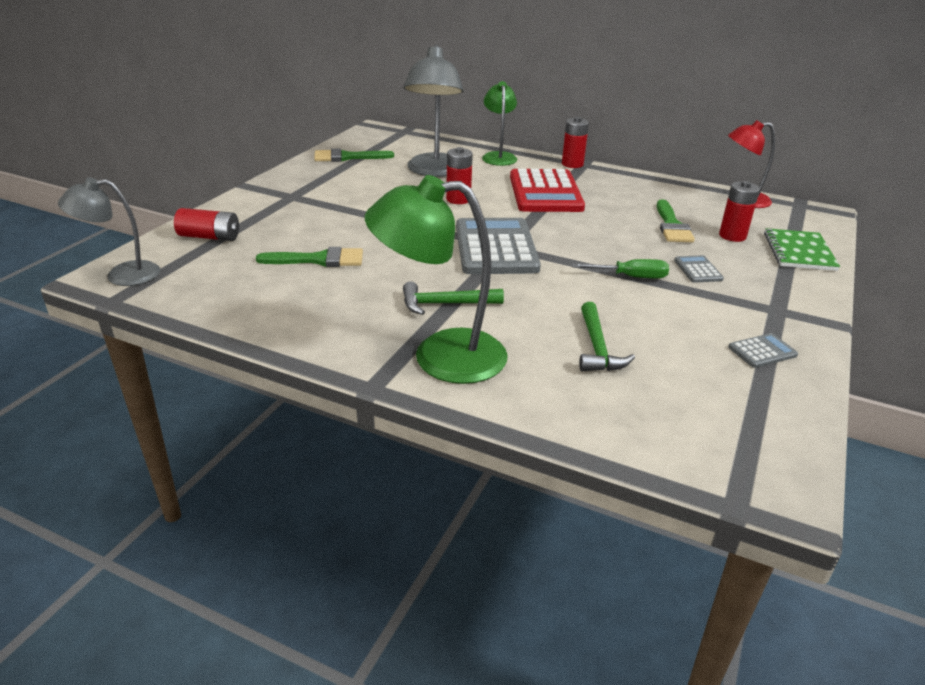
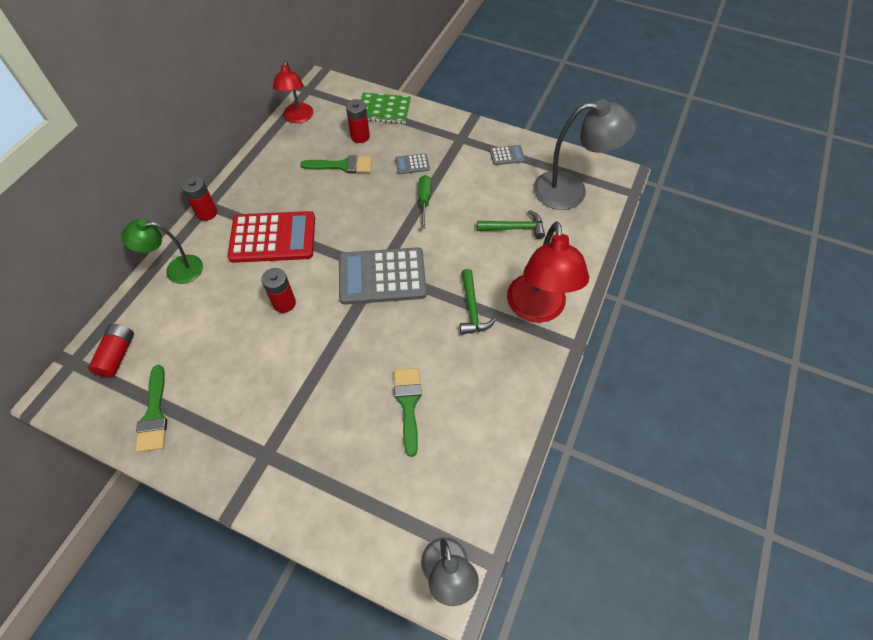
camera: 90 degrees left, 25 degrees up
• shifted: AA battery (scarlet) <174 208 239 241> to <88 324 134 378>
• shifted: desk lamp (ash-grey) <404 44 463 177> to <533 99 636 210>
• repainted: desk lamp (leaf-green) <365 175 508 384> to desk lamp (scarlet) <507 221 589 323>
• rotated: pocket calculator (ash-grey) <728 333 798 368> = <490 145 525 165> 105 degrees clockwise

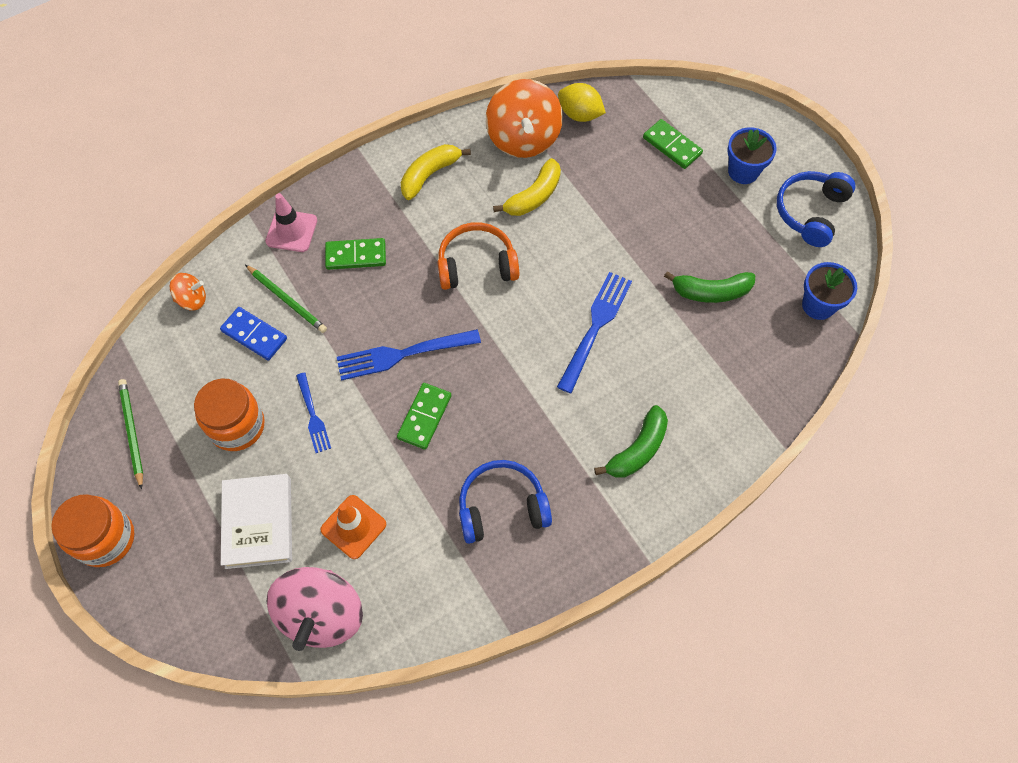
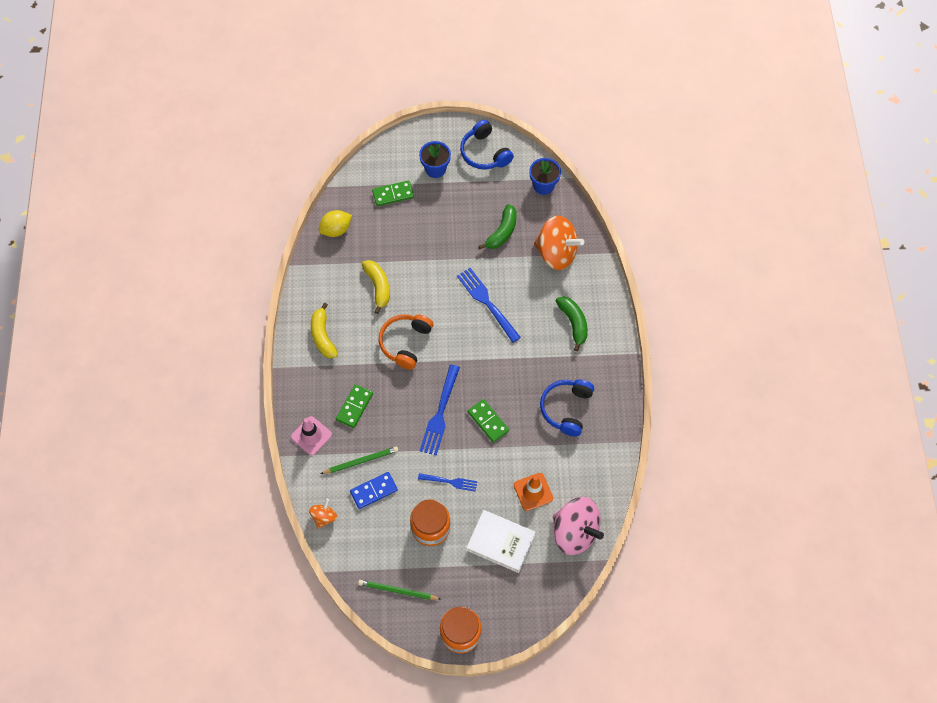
camera: 60 degrees left, 0 degrees up
• shifted: whirligig (orange) <486 79 563 158> to <534 216 584 270>

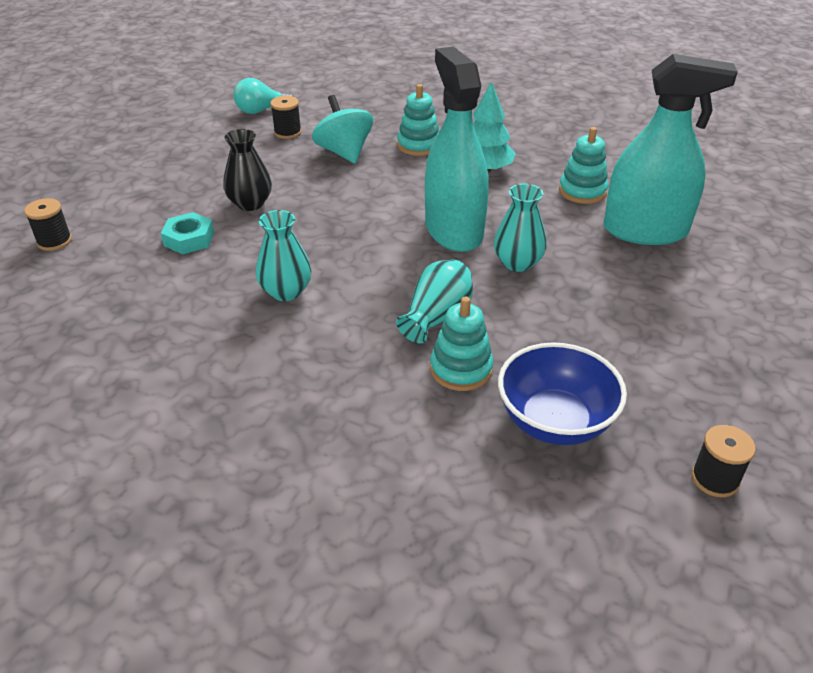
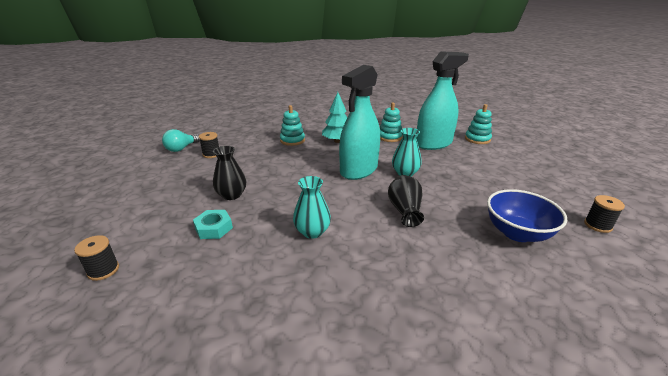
camera: 35 degrees left, 10 degrees down
• gone: whirligig (aqua) <312 95 373 164>
• shifted: stacking rings (aqua) <430 296 493 391> to <465 104 492 144>
• repainted: tall vase (aqua) <396 259 473 344> to tall vase (black) <388 175 424 227>
• rotated: spray bottle (aqua) <425 46 489 252> = <339 65 380 180> 90 degrees counterclockwise

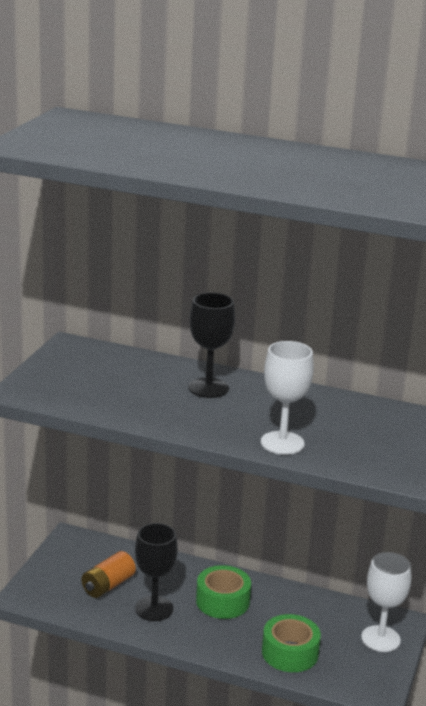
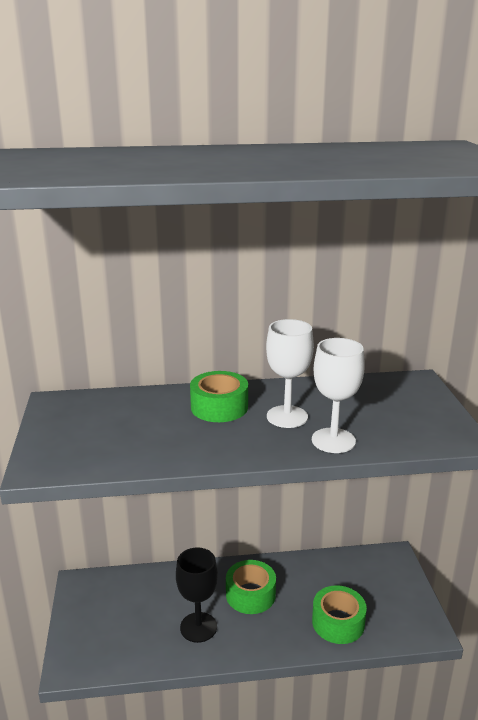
camera: 25 degrees left, 0 degrees up
• gone: AA battery (orange) <82 551 136 598>
• shifted: goblet (white) <361 552 411 652> to <266 319 314 428>
• swapped: goblet (black) <188 292 235 398> to tape (leaf-green) <190 371 248 422>

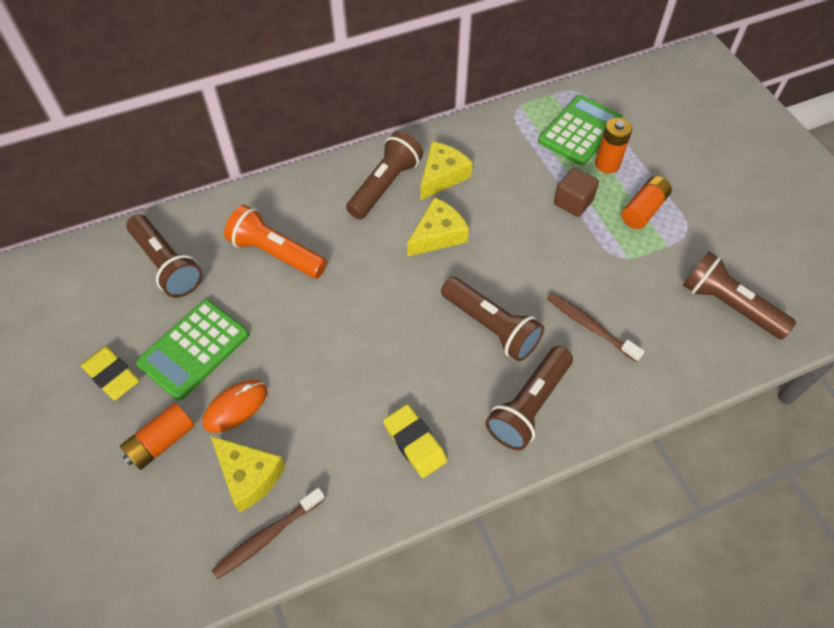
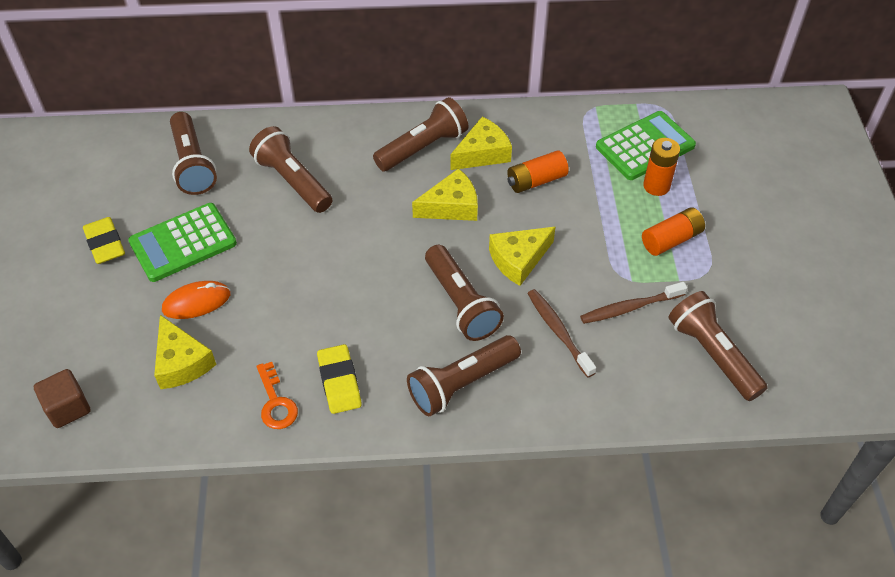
camera: 20 degrees right, 5 degrees down
• new: key (orange) <257 362 298 429>
• new: cheese wedge (bright yellow) <489 227 555 286>
• shifted: AA battery (orange) <120 403 195 470> to <507 151 569 193>
• shifted: dental brush (brown) <212 487 325 579> to <580 282 687 324>
• shifted: block (brown) <554 168 599 217> to <34 369 91 428>
• repainted: flashlight (orange) <224 205 327 278> to flashlight (brown) <249 126 333 213>

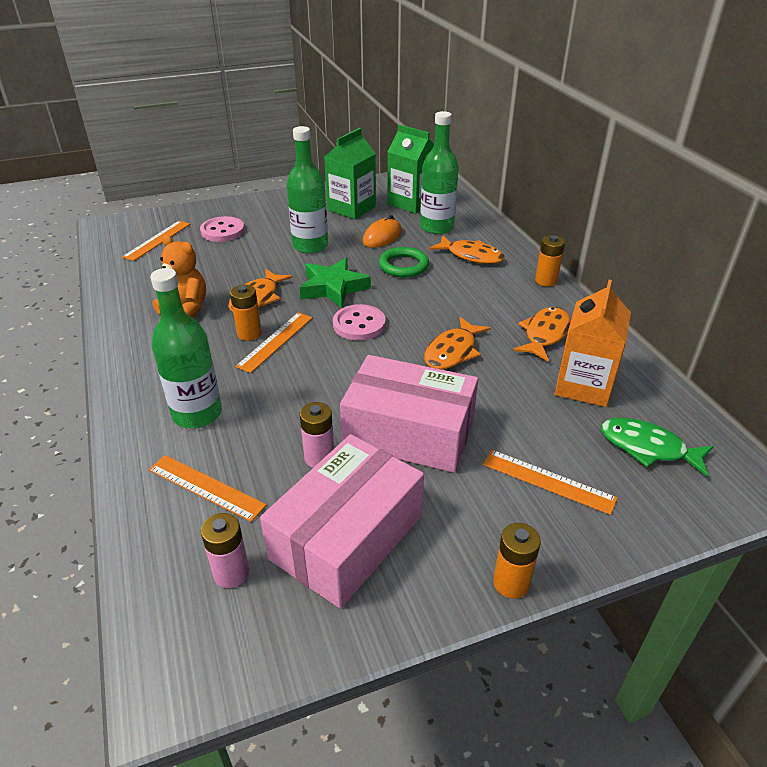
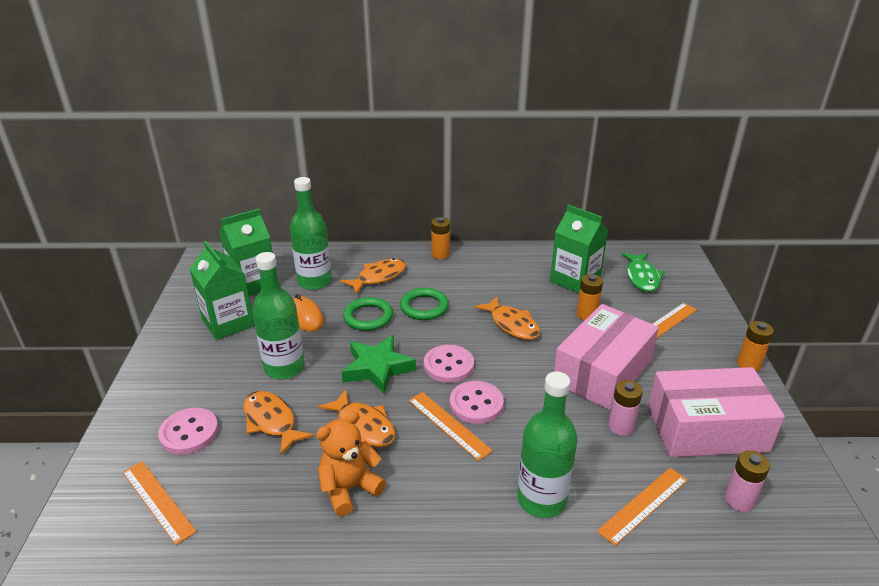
camera: 70 degrees left, 5 degrees down
• new: ring (leaf-green) <400 288 449 320>
• new: sewing button (rosy) <450 381 504 424>
• shifted: AA battery (orange) <230 285 262 341> to <576 274 603 321>
• shifted: fish (orange) <513 307 571 362> to <243 391 314 454>
• repainted: carton (orange) <554 280 631 407> to carton (leaf-green) <550 204 608 294>
• rotated: box (rosy) <260 434 424 609> = <648 367 785 457> 60 degrees counterclockwise
• rotated: fish (leaf-green) <601 418 714 477> = <621 253 665 292> 45 degrees counterclockwise

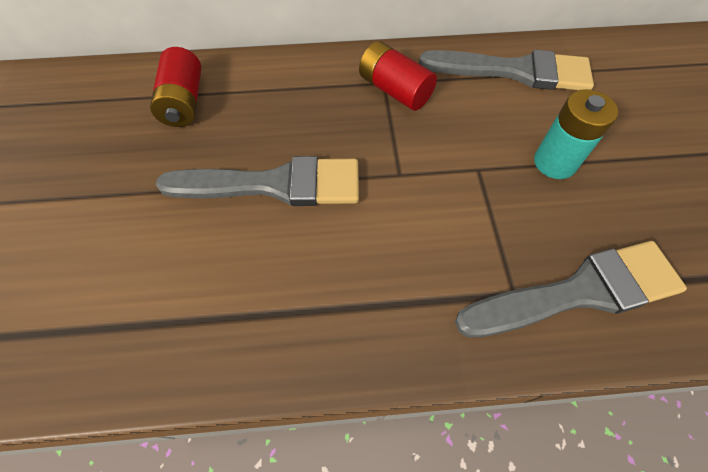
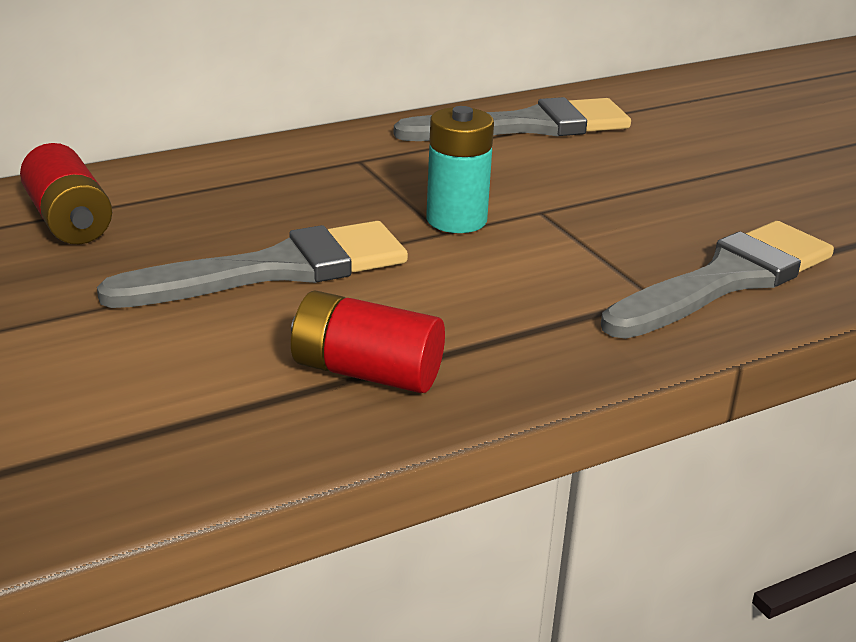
camera: 25 degrees left, 30 degrees down
• shifted: AA battery (scarlet) <359 41 437 111> to <291 291 445 393>
• shifted: AA battery (aqua) <534 89 618 179> to <426 106 494 233>

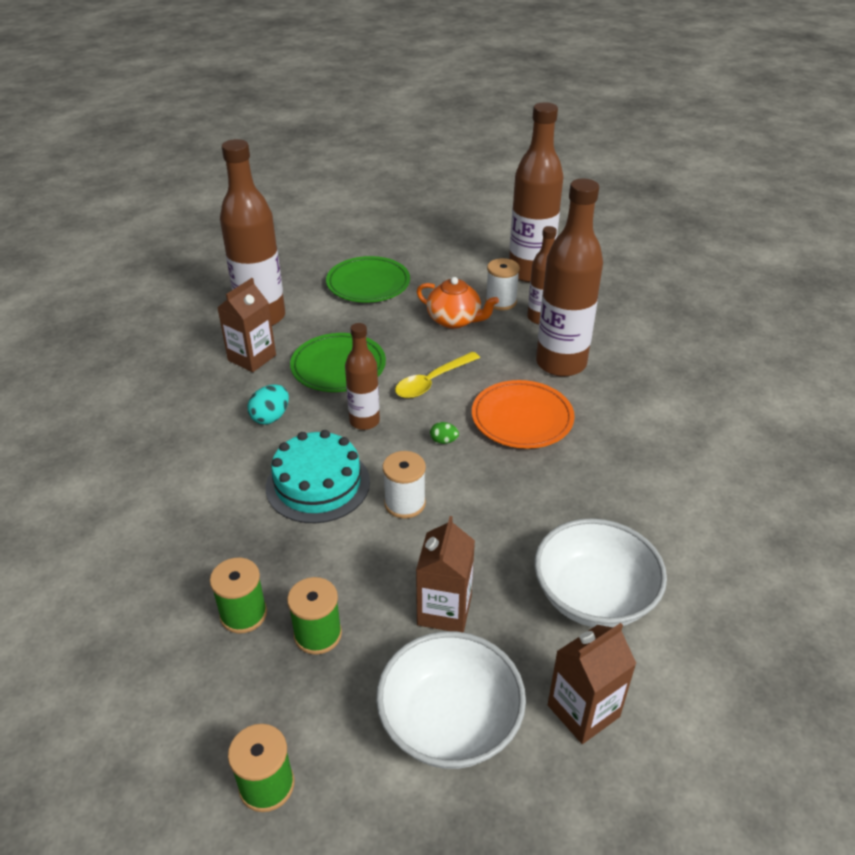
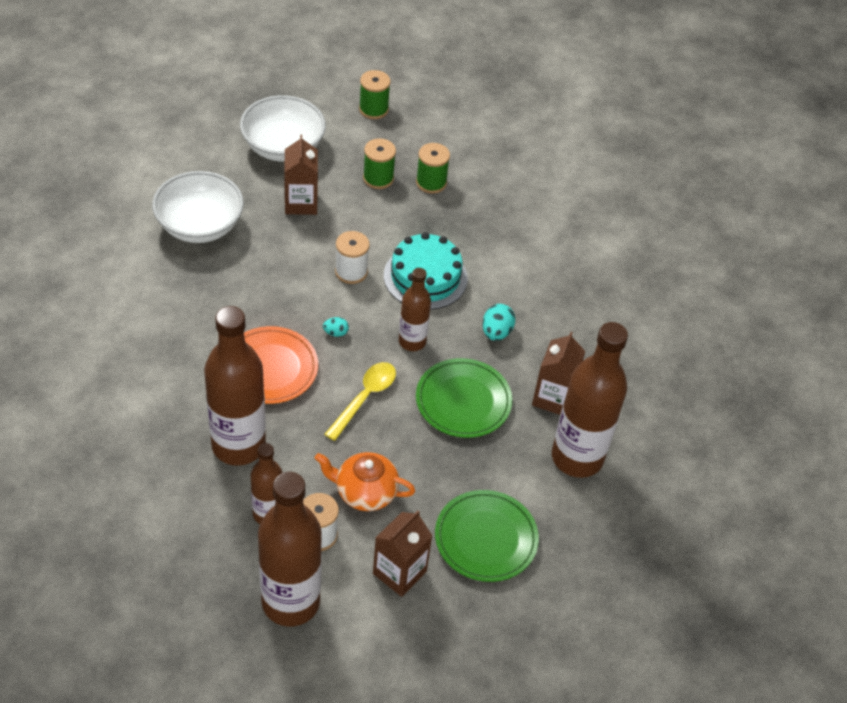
camera: 160 degrees right, 10 degrees up
• shifted: carton (brown) <548 623 637 744> to <373 511 433 597>
• repainted: toy egg (leaf-green) <430 422 459 444> to toy egg (aqua) <323 317 349 337>

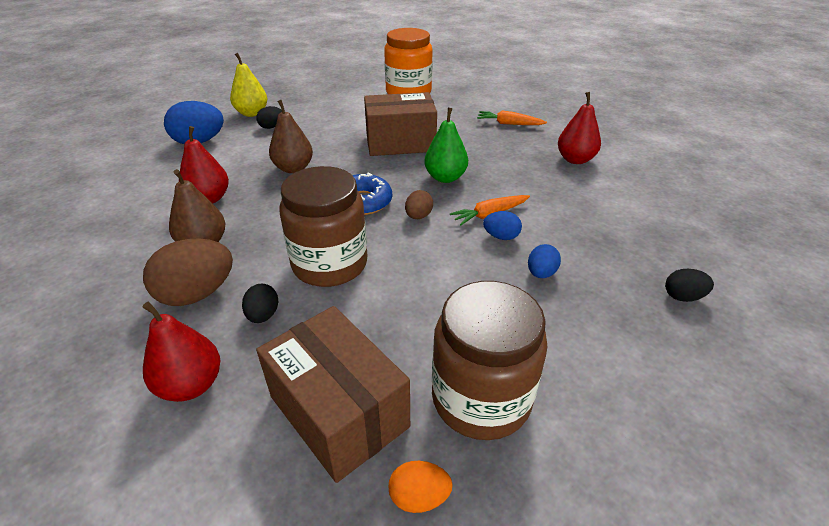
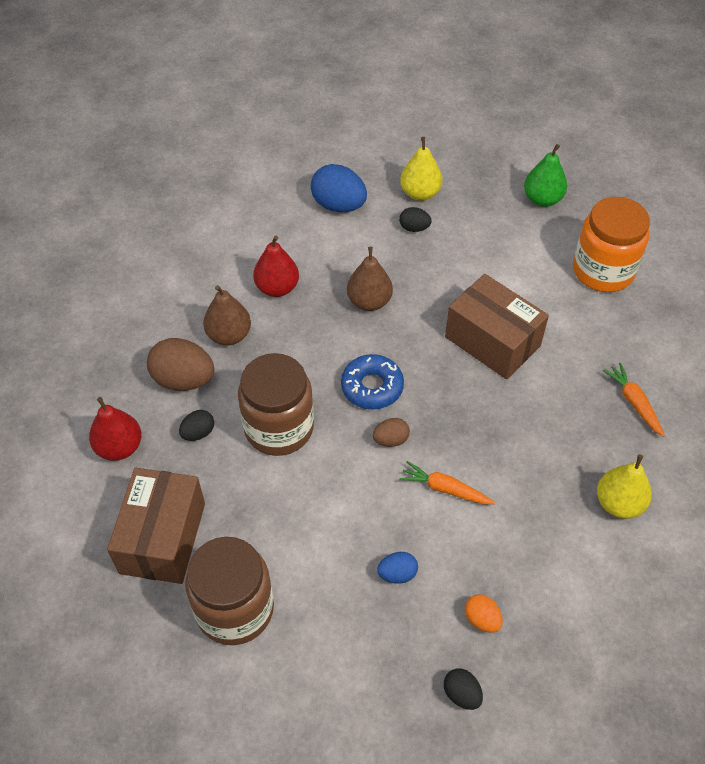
camera: 50 degrees right, 15 degrees up
• gone: toy egg (blue) <483 211 522 240>
• shifted: toy egg (orange) <389 461 453 513> to <465 594 503 632>
• shifted: pear (leaf-green) <425 108 468 183> to <524 144 567 207>
• repainted: pear (scarlet) <558 92 601 164> to pear (bright yellow) <597 454 652 519>

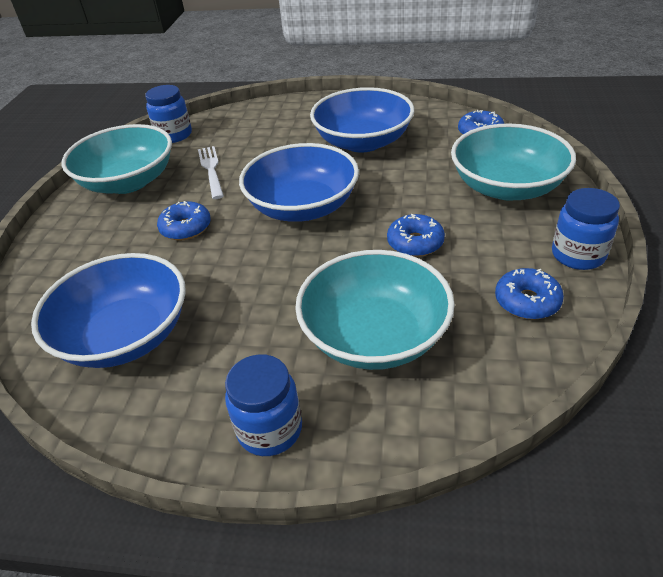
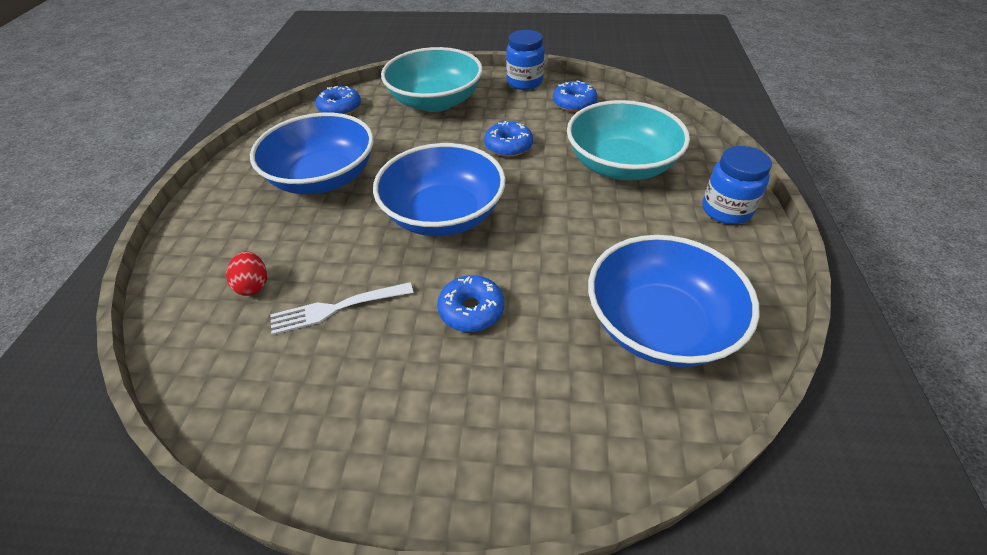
camera: 95 degrees left, 5 degrees up
• gone: serving bowl (aqua) <62 124 172 194>
• gone: preserve jar (blue) <145 85 192 143>
• new: toy egg (scarlet) <226 251 267 296>

